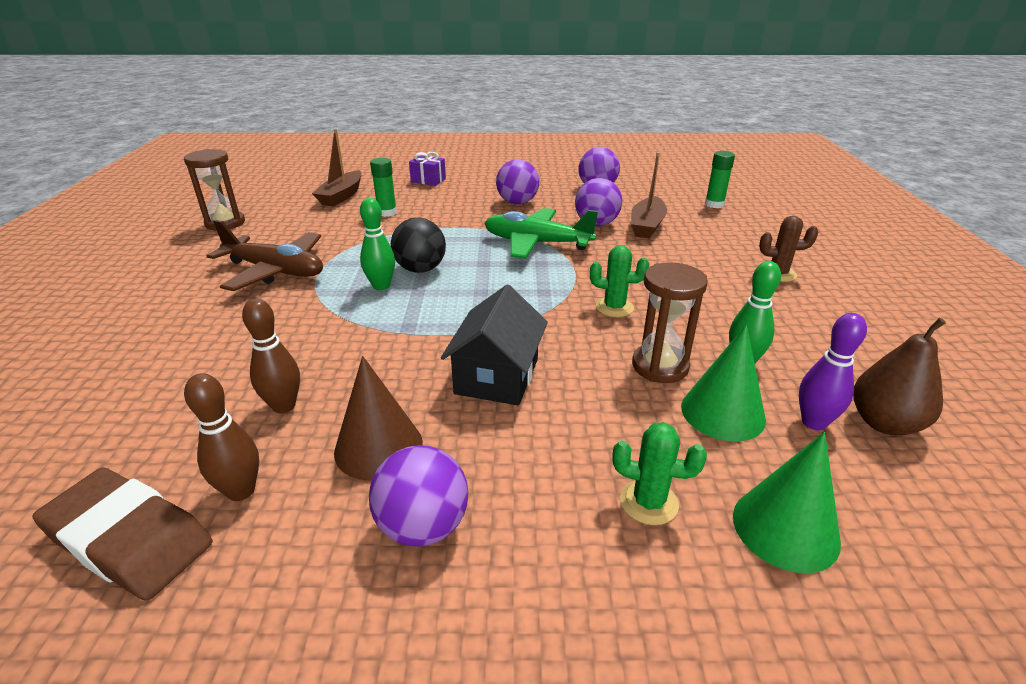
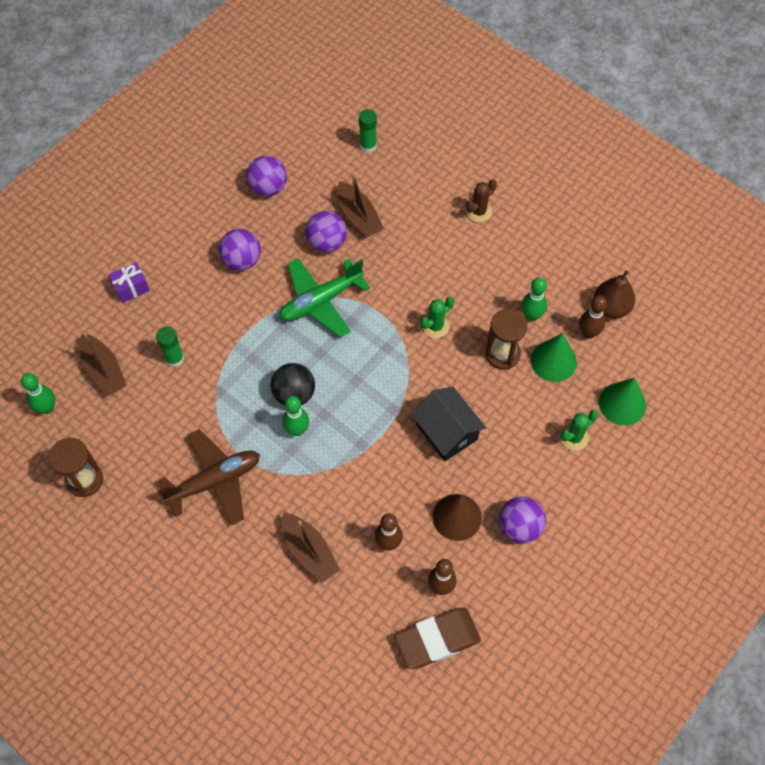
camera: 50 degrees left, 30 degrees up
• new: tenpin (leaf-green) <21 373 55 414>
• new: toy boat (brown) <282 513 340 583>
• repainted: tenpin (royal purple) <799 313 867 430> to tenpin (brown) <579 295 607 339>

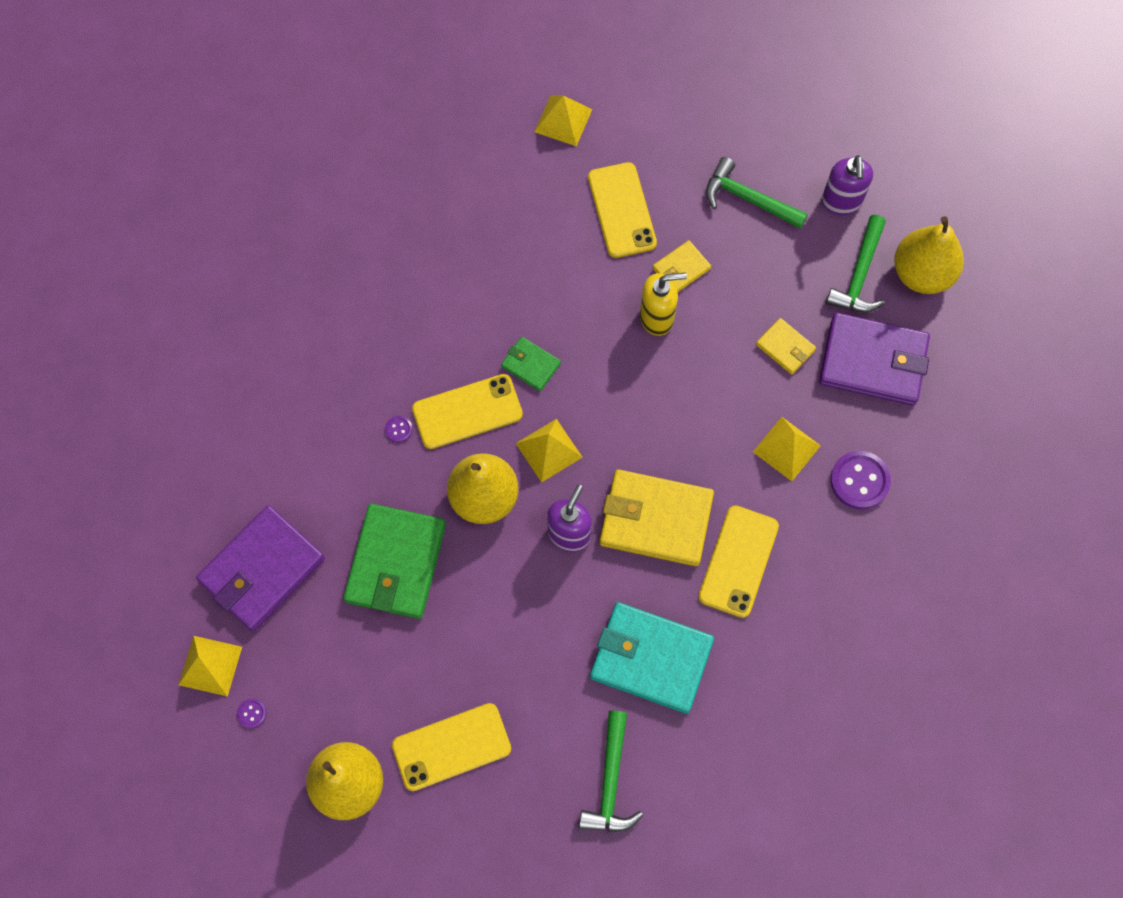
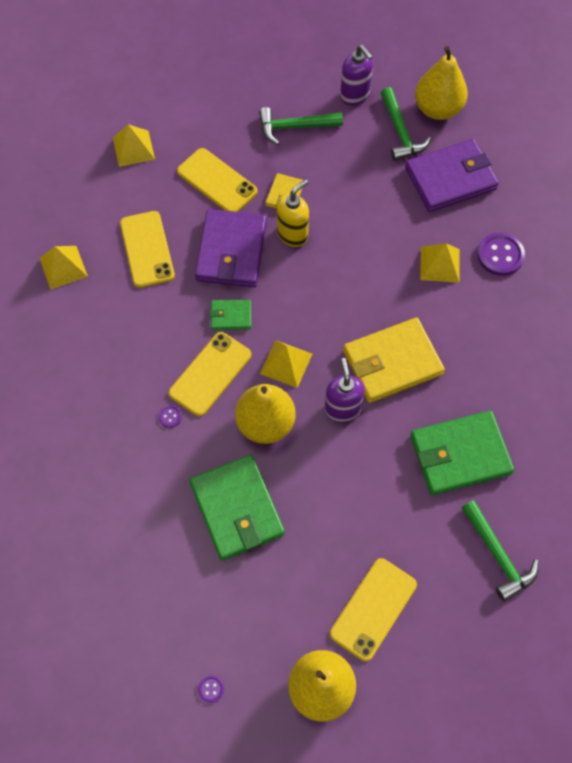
camera: 35 degrees left, 5 degrees down
• gone: wallet (bright yellow) <756 318 816 375>
• shifted: pyramid shape (bright yellow) <179 636 242 697> to <39 246 88 290>
• shifted: wallet (royal purple) <196 505 325 631> to <195 209 267 287>
• shifted: phone (bright yellow) <698 505 779 618> to <120 211 175 288>
• repainted: wallet (aqua) <590 602 714 714> to wallet (leaf-green) <410 411 514 495>

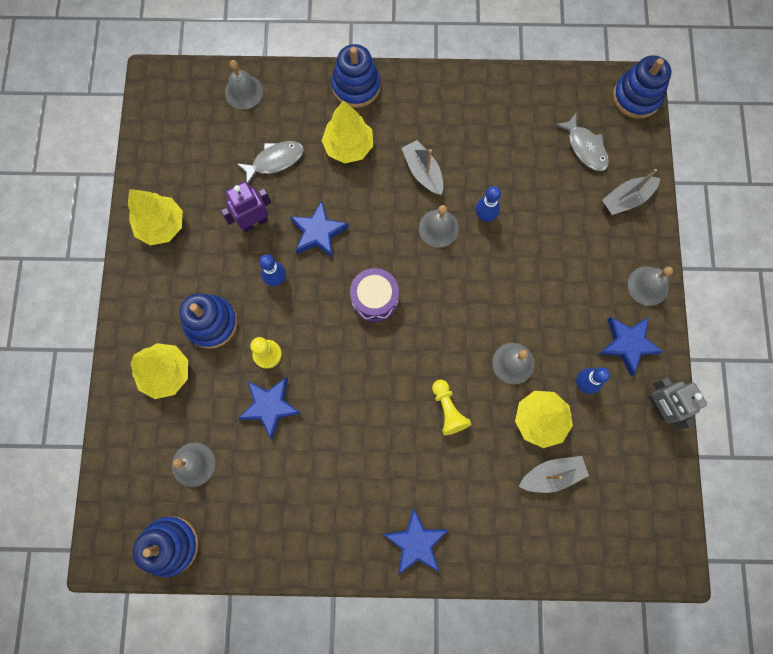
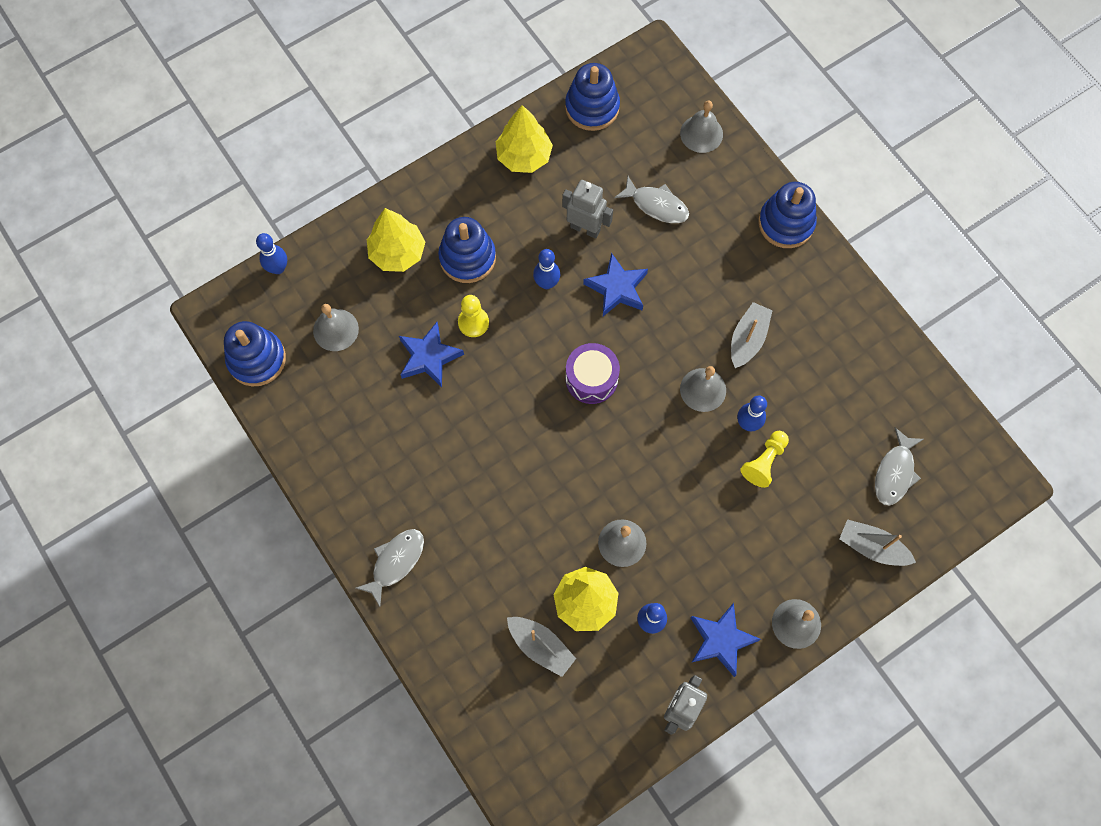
camera: 55 degrees right, 5 degrees down
• gone: toy tree (bright yellow) <322 100 373 163>
• new: tenpin (blue) <256 233 287 274>
• shifted: chess pawn (bright yellow) <432 380 471 435> to <740 431 789 488>
• shifted: stacking rings (blue) <613 55 671 119> to <565 63 620 131>
• swapped: five-pointed star (blue) <383 508 448 575> to fish (ash-grey) <356 529 424 606>
• repainted: robot figure (royal purple) <221 181 271 232> to robot figure (ash-grey) <562 180 613 239>

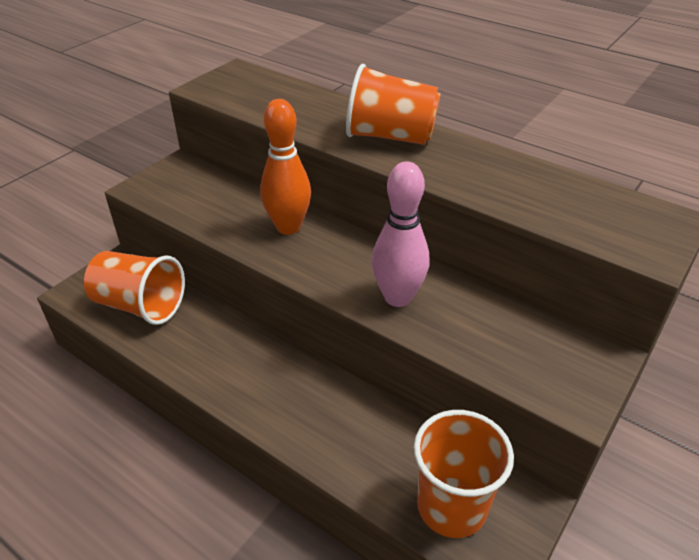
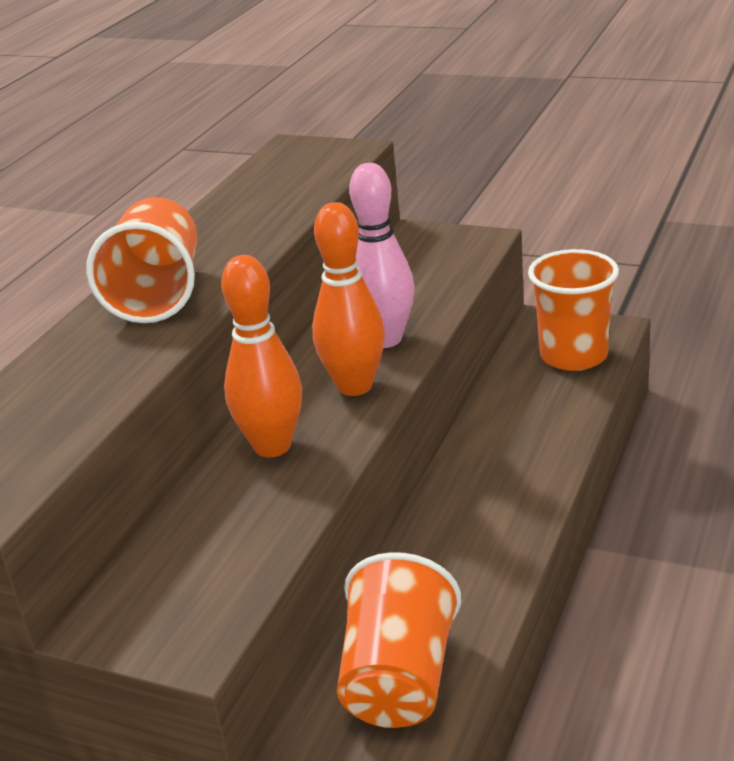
camera: 100 degrees left, 10 degrees down
• new: tenpin (orange) <312 202 385 396>

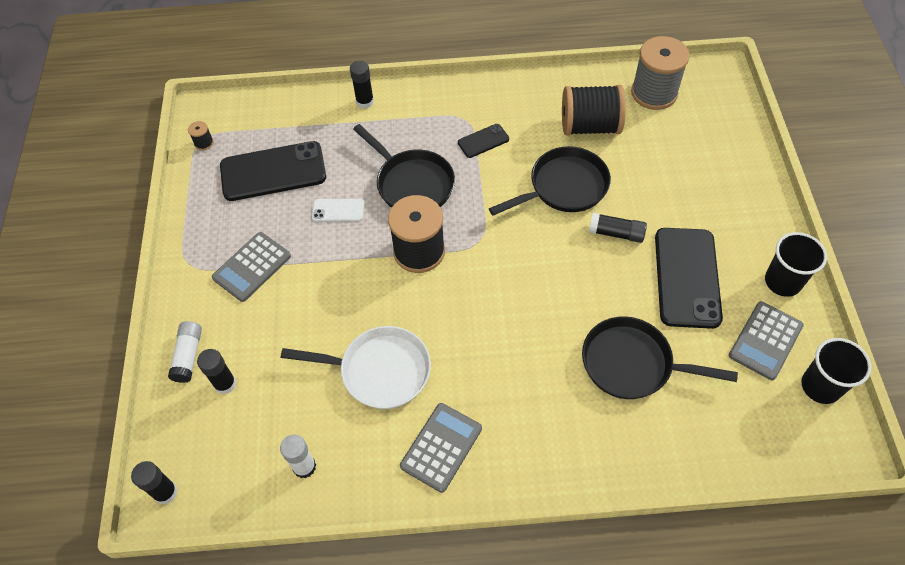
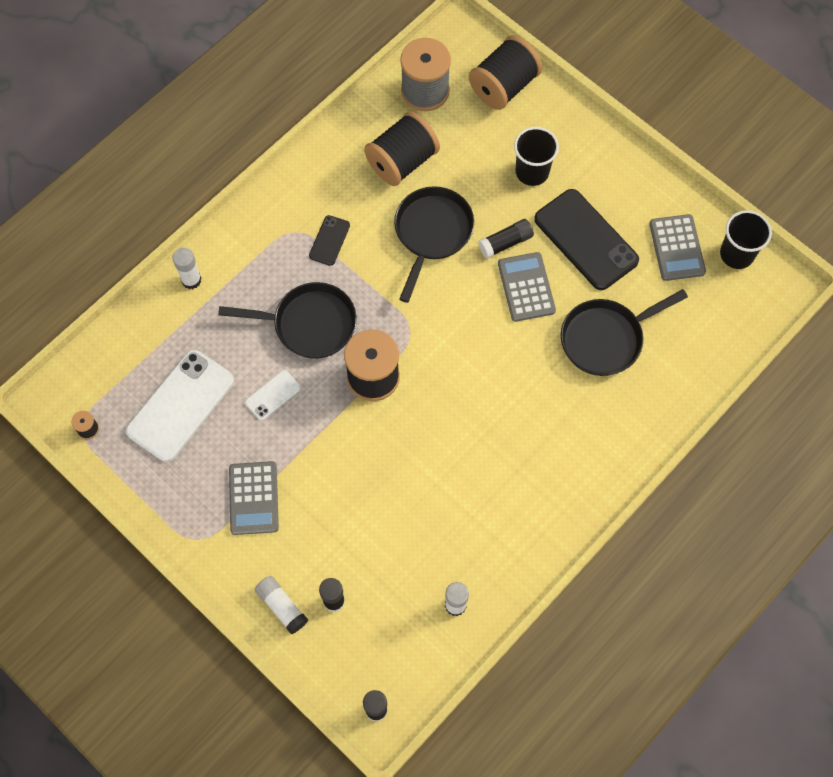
camera: 45 degrees left, 10 degrees up
• gone: pan (white) <281 326 431 409>
• new: spool (black) <469 36 542 110>
• shifted: pocket calculator (ash-grey) <400 403 482 493> to <498 252 556 322>
• shifted: beaker (black) <765 232 827 297> to <514 127 559 186>
• repainted: phone (black) <220 141 326 201> to phone (white) <126 350 234 462>
• repainted: glue stick (black) <350 61 374 109> to glue stick (white) <172 248 202 289>

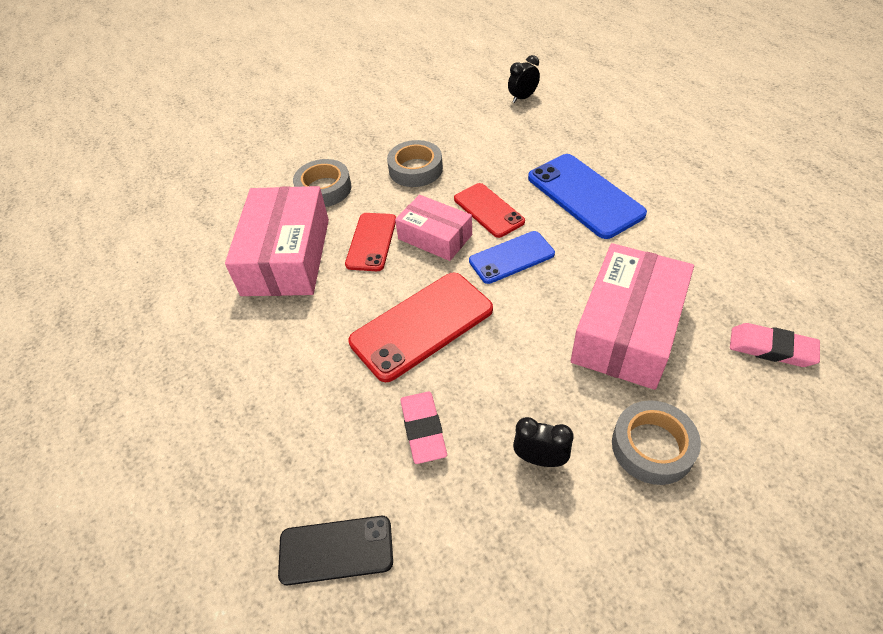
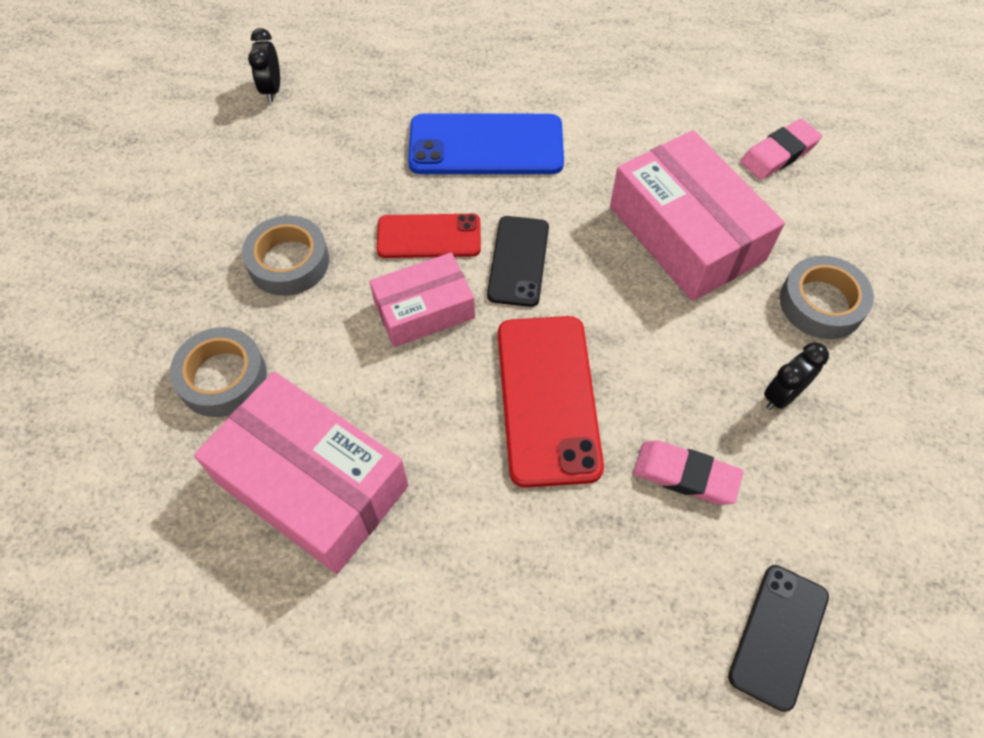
camera: 60 degrees left, 10 degrees up
• gone: phone (scarlet) <345 213 396 271>
• repainted: phone (blue) <469 231 555 284> to phone (black) <487 216 549 307>

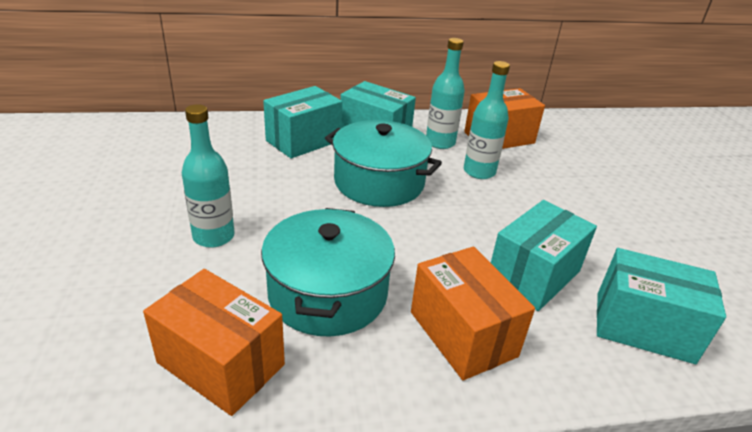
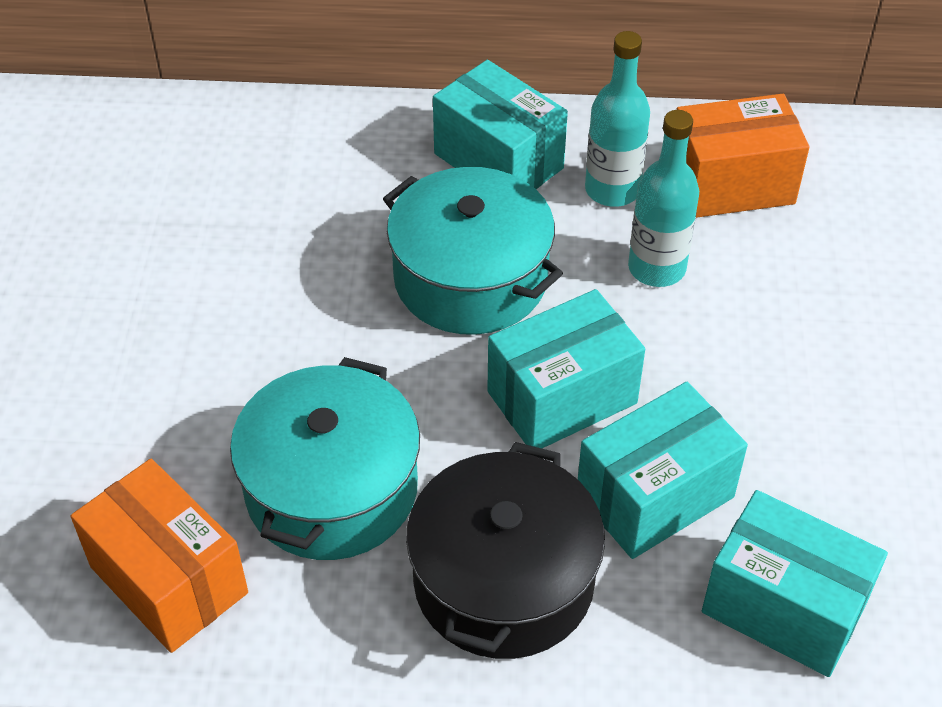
camera: 15 degrees right, 15 degrees up
• gone: bottle (aqua) <181 104 235 248>
• shifted: box (aqua) <263 86 342 159> to <487 289 645 448>
• swapped: box (orange) <411 247 535 380> to cooking pot (black) <406 442 605 659>

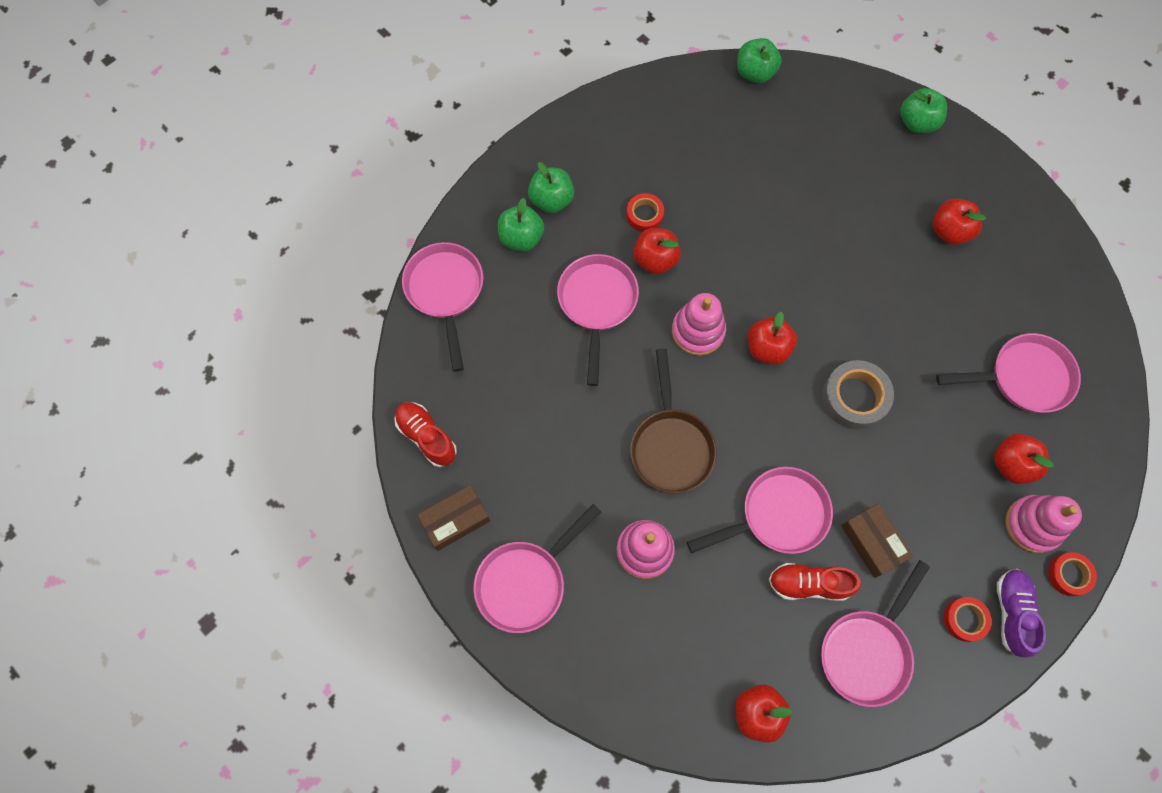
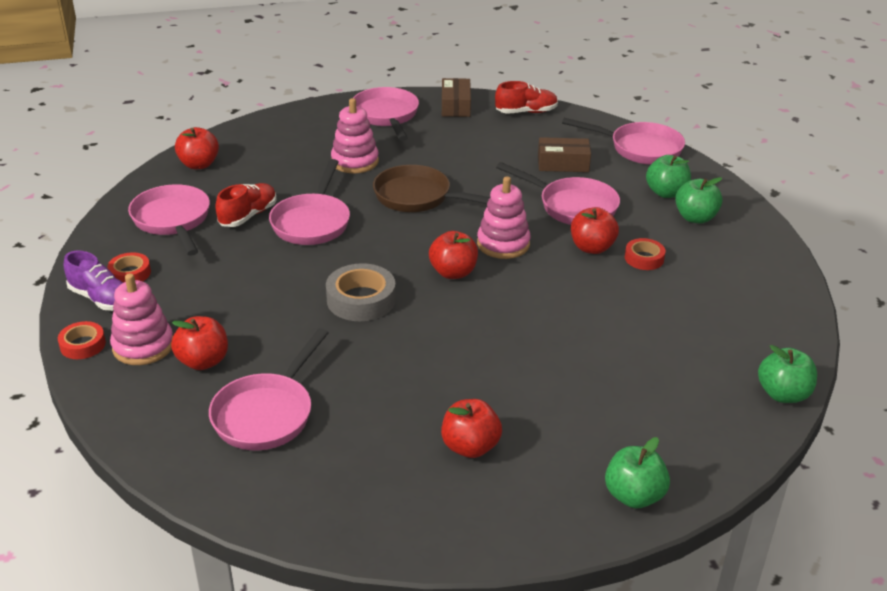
camera: 120 degrees right, 35 degrees down
• shifted: box (brown) <841 503 913 578> to <538 137 591 172>

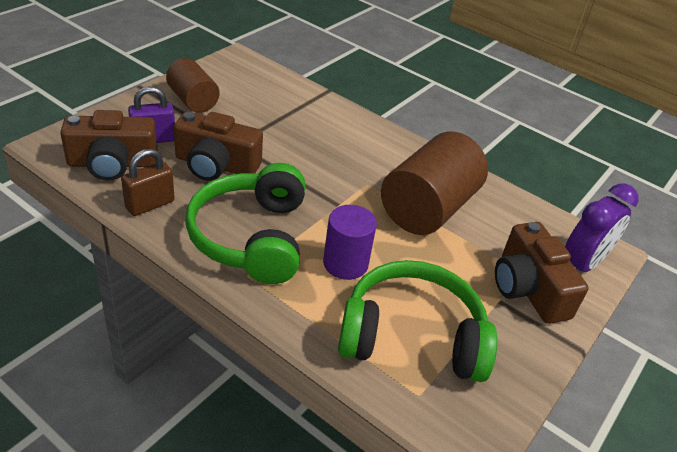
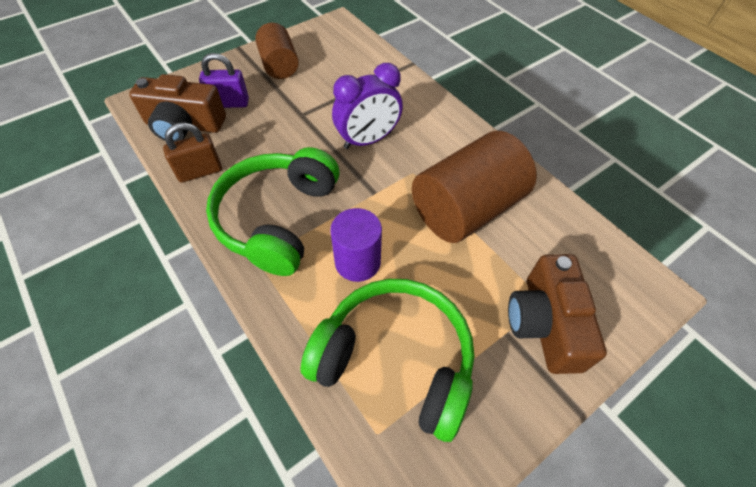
camera: 20 degrees right, 15 degrees up
• gone: camera (brown) <174 111 263 181>
• shifted: alarm clock (royal purple) <565 183 638 272> to <332 63 403 149>

